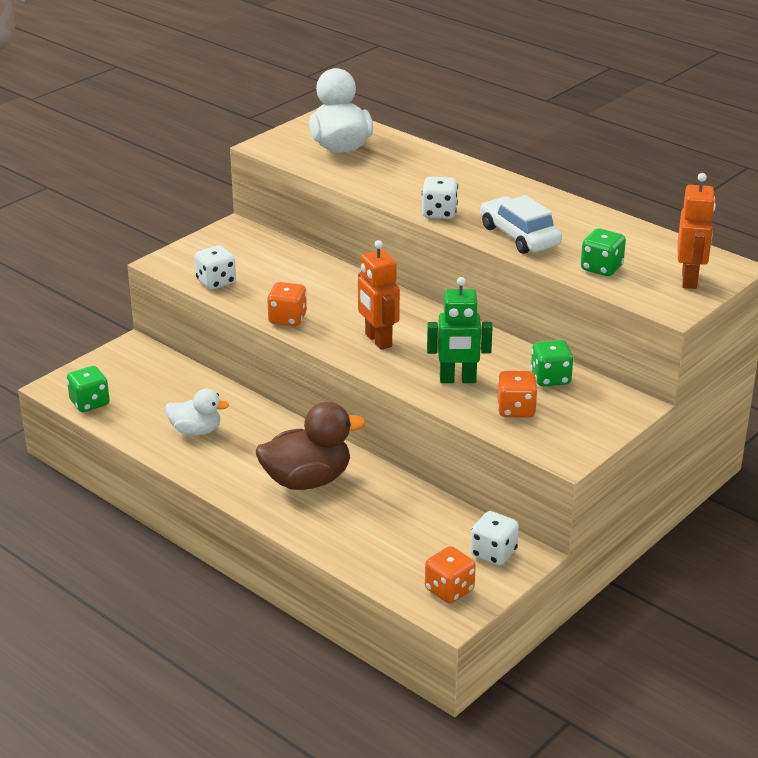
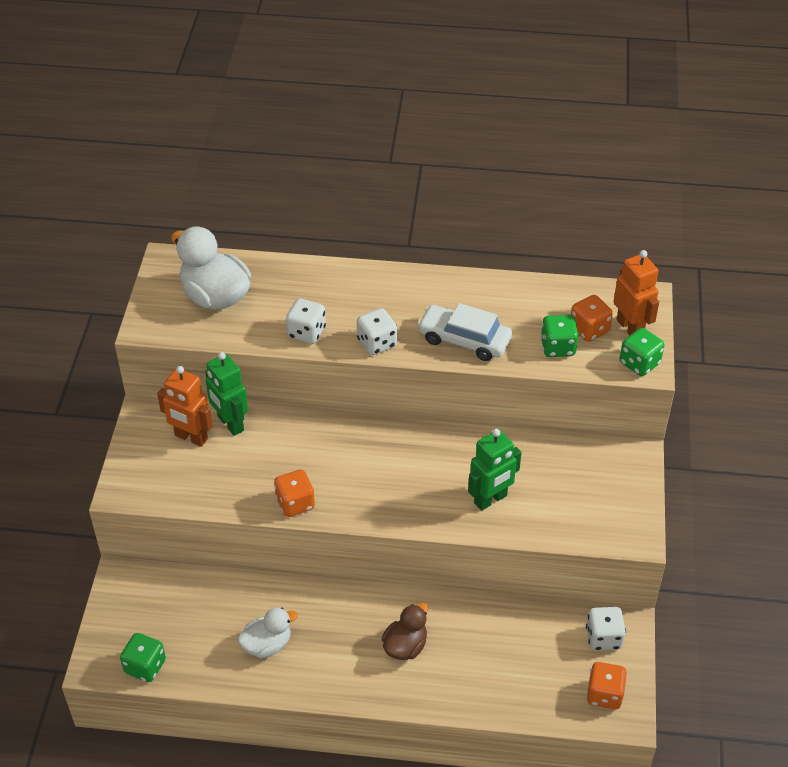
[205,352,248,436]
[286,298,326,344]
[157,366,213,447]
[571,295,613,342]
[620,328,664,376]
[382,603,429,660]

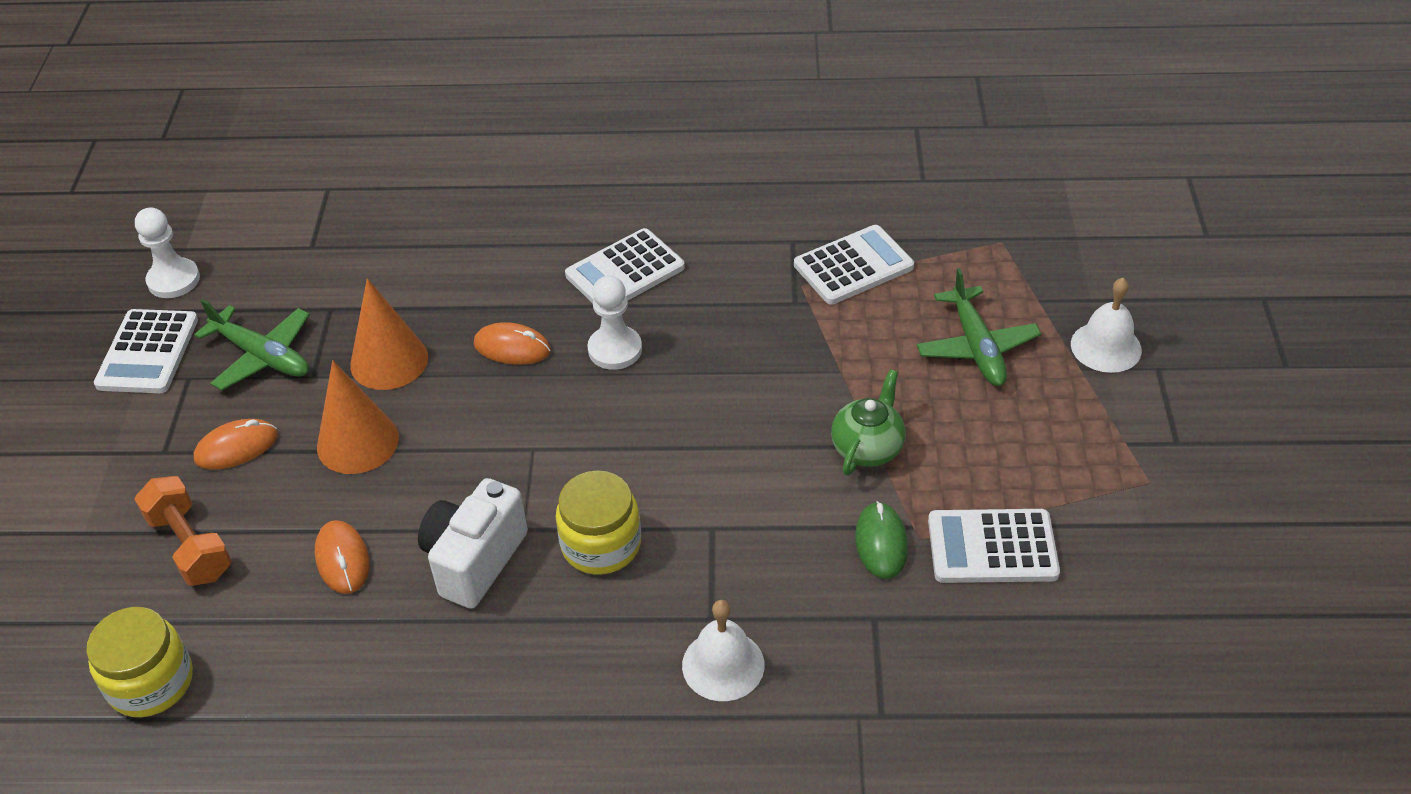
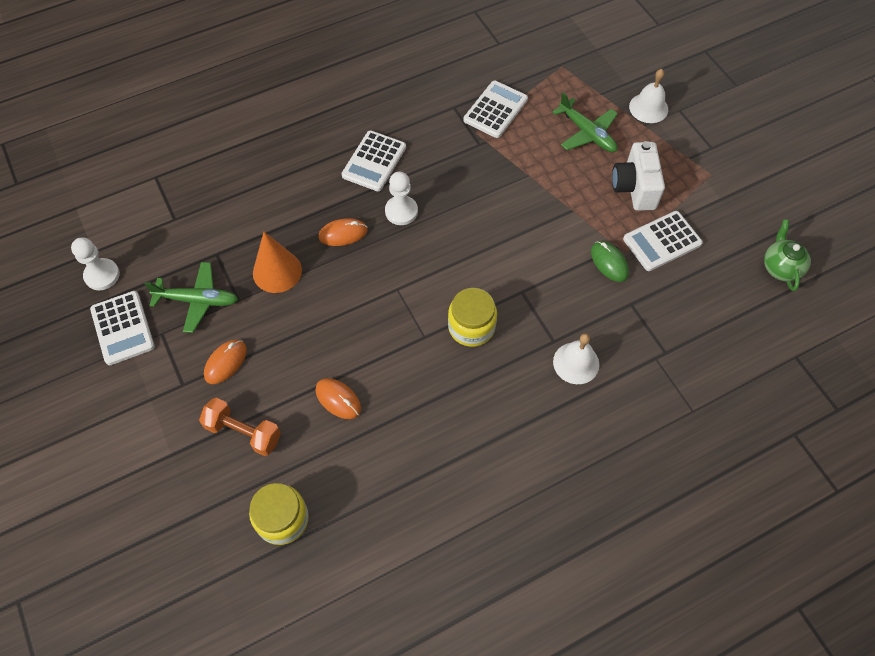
[317,360,399,474] (first image)
[612,141,665,211]
[764,219,811,291]

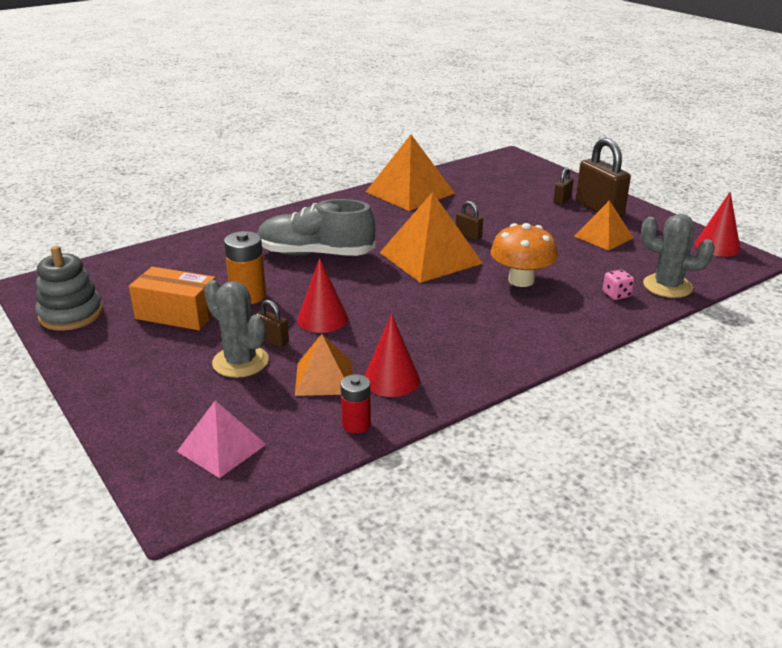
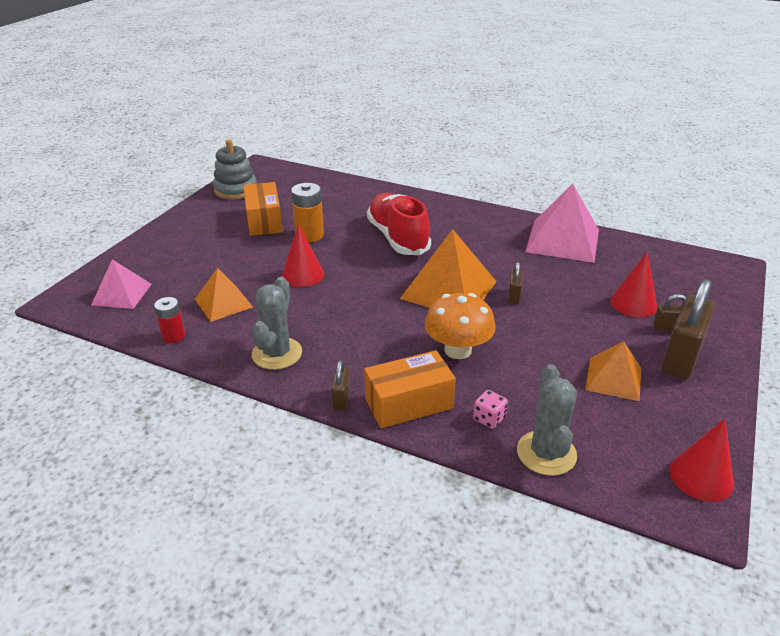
[364,350,456,428]
[252,277,302,370]
[331,360,350,410]
[610,252,657,317]
[367,193,431,255]
[525,184,599,263]

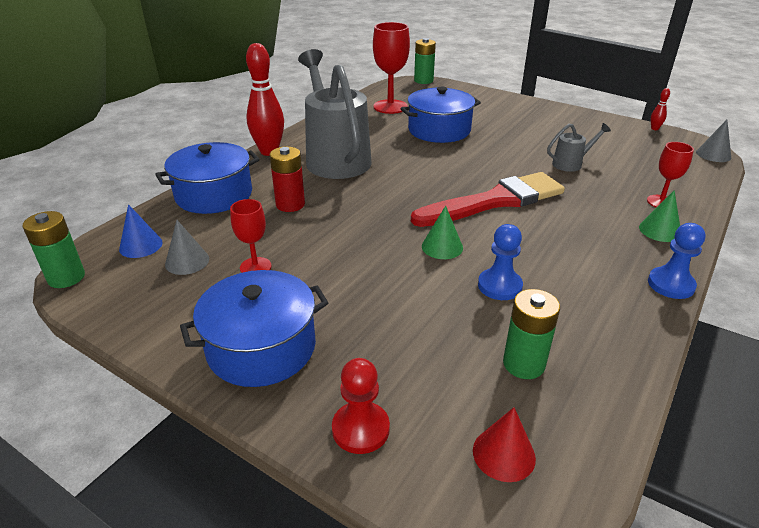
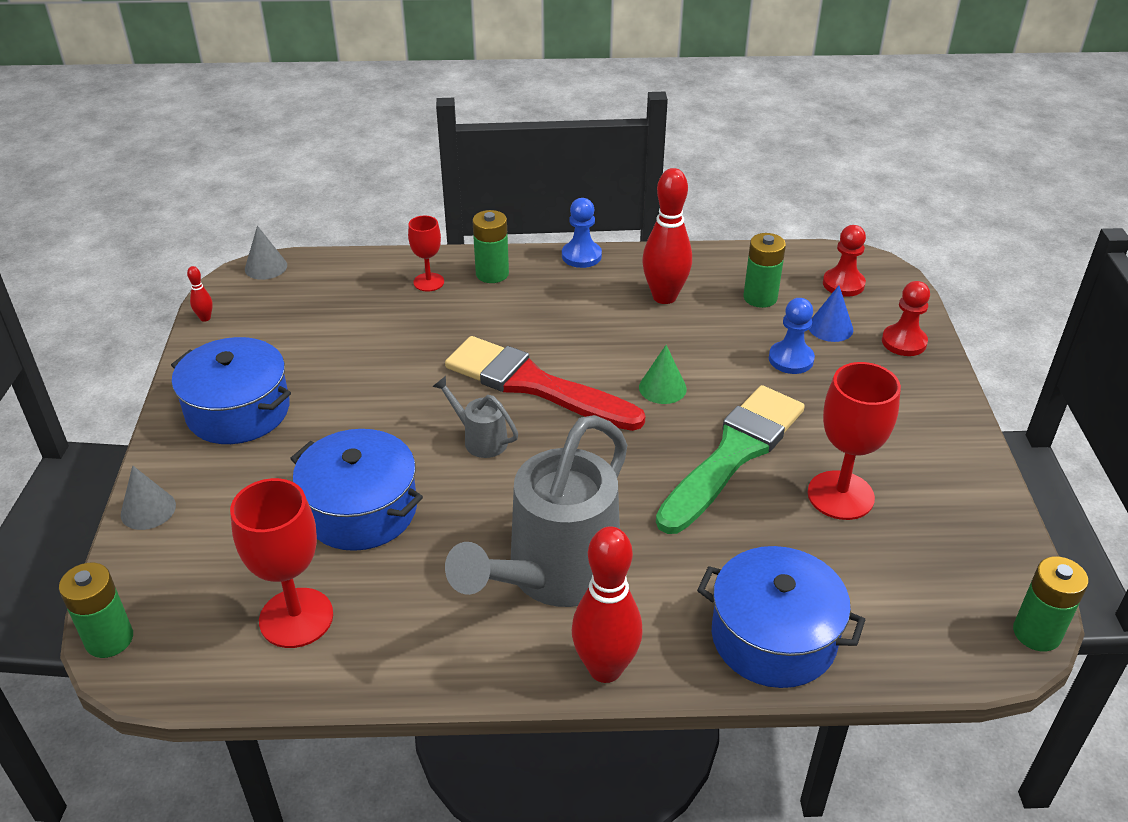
[269,147,305,212] (first image)
[642,168,692,304]
[656,385,805,534]
[809,285,853,342]
[121,465,176,530]
[171,337,291,444]
[769,298,815,374]
[432,376,518,458]
[823,225,866,297]
[472,210,509,283]
[807,362,901,520]

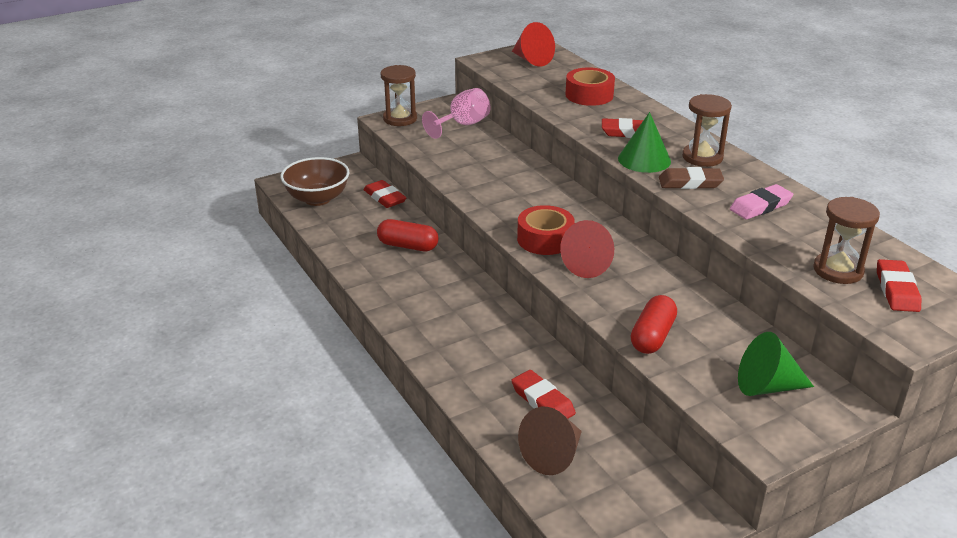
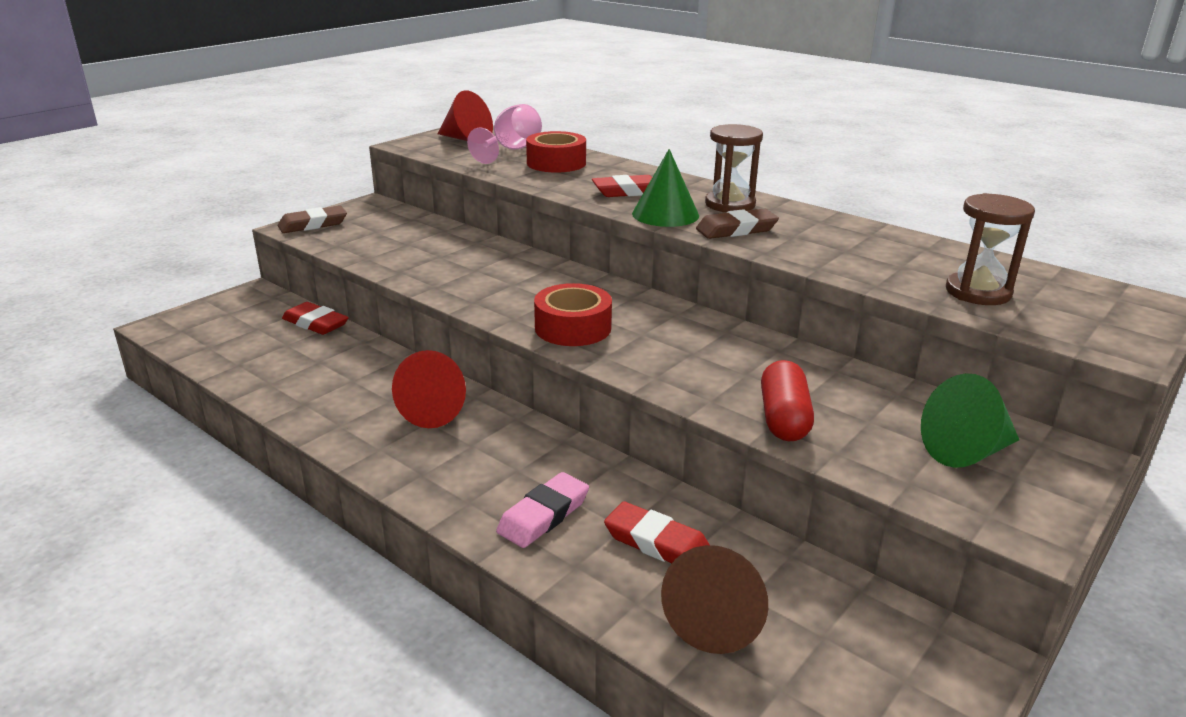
[281,157,349,206] (first image)
[377,219,439,251] (first image)
[877,259,922,312] (first image)
[467,104,542,164]
[392,350,466,428]
[496,472,589,548]
[278,206,347,233]

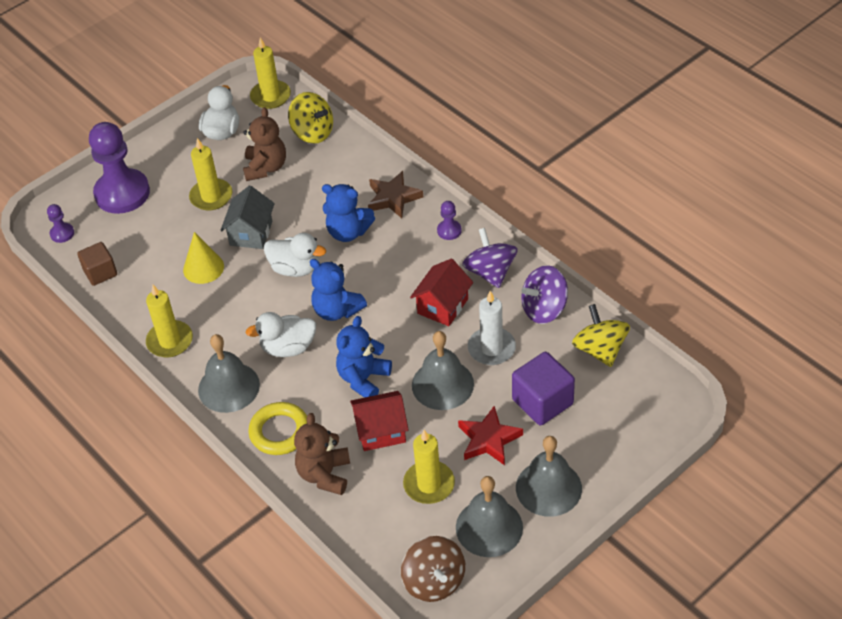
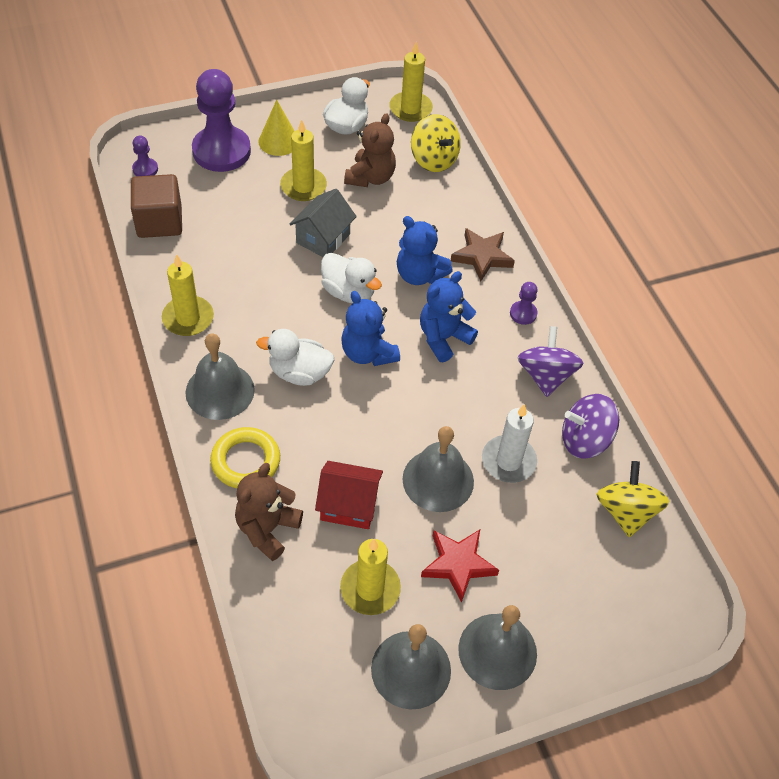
[401,536,465,602] (first image)
[410,259,473,326] (first image)
[512,352,575,425] (first image)
[258,100,294,156]
[420,271,478,362]
[131,174,182,238]

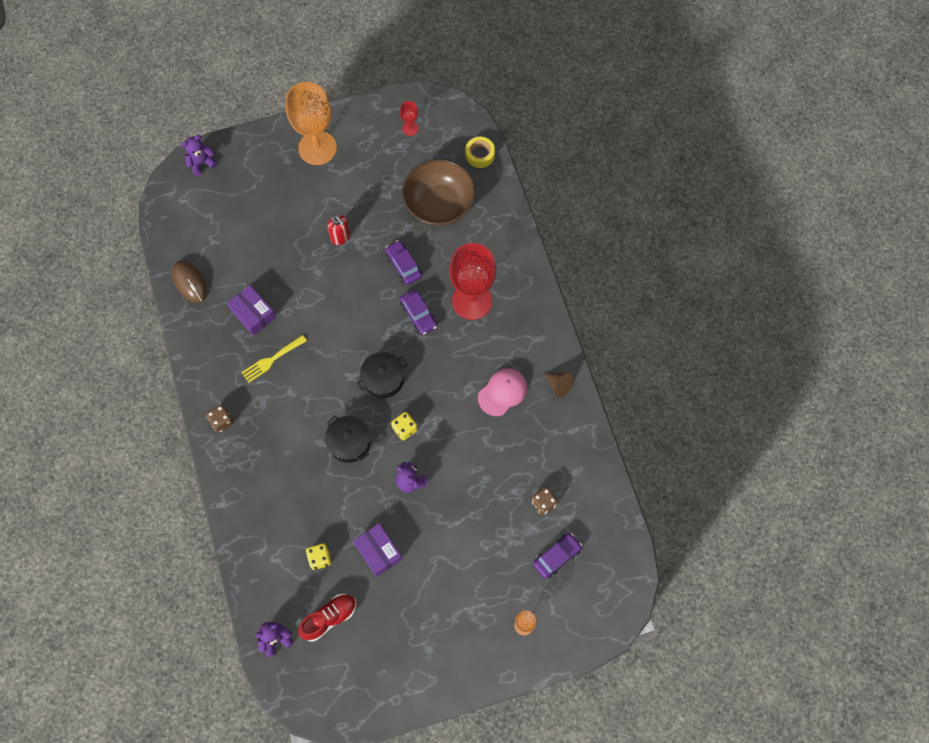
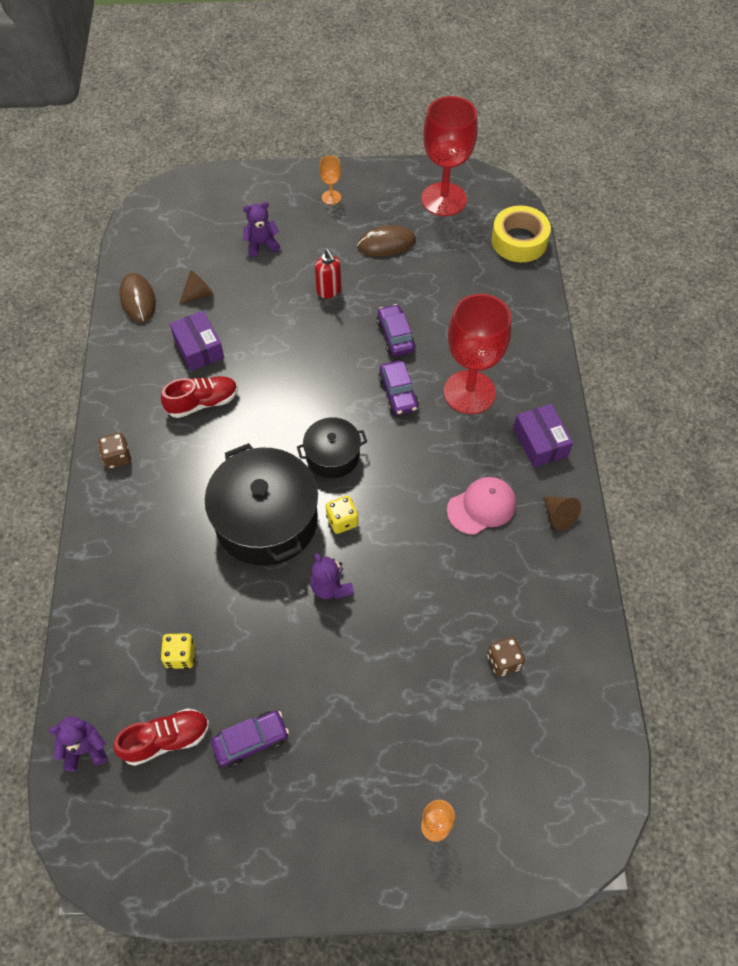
[402,159,476,226] (first image)
[179,270,213,304]
[357,225,416,257]
[243,202,280,257]
[513,404,573,468]
[211,711,289,768]
[161,376,238,418]
[319,155,341,205]
[205,443,318,566]
[421,96,478,216]
[491,206,551,262]

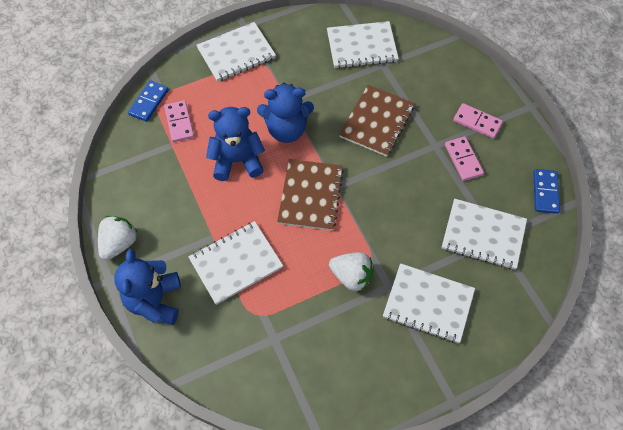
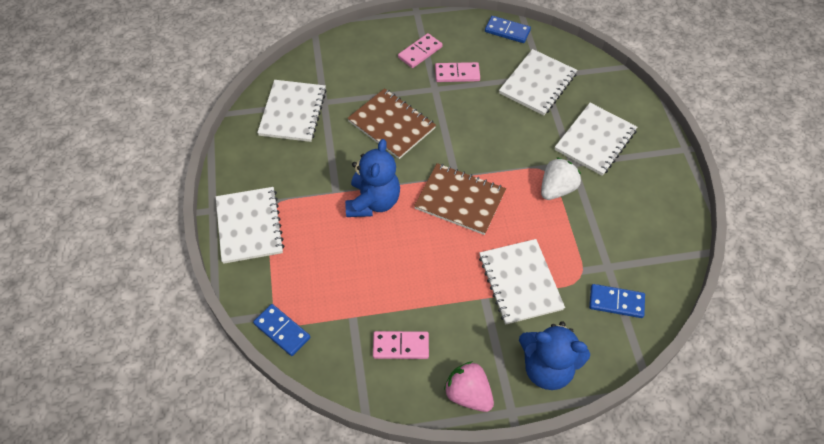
[206,107,265,181] (first image)
[589,284,645,318]
[373,331,429,359]
[444,361,494,412]

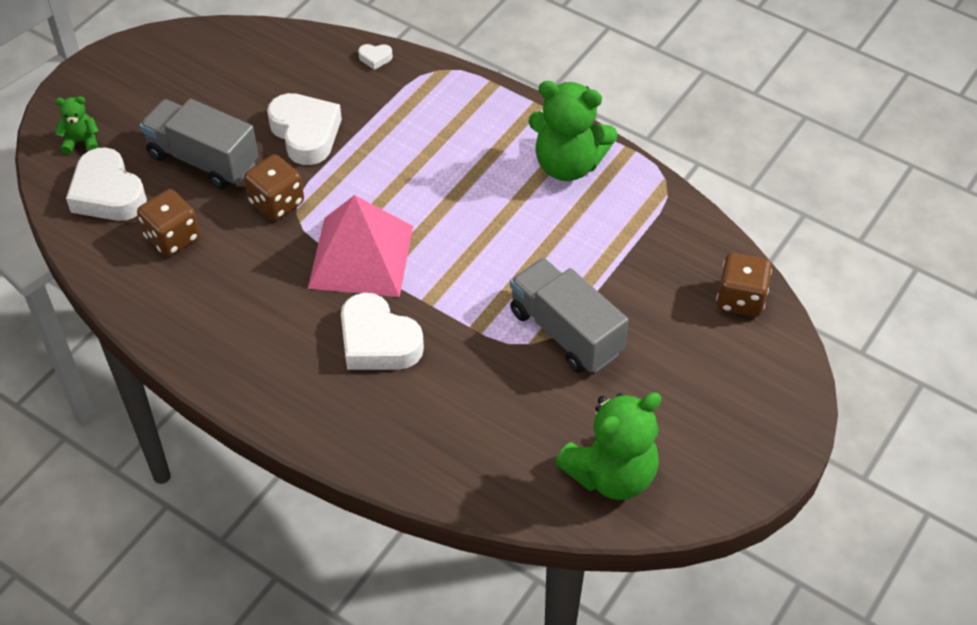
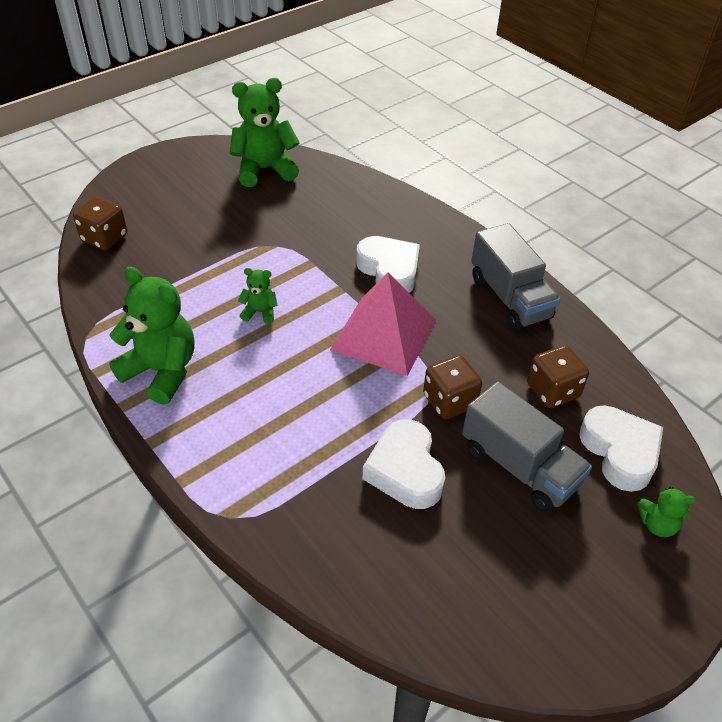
[358,44,393,70] (first image)
[238,268,278,324]
[471,223,560,330]

